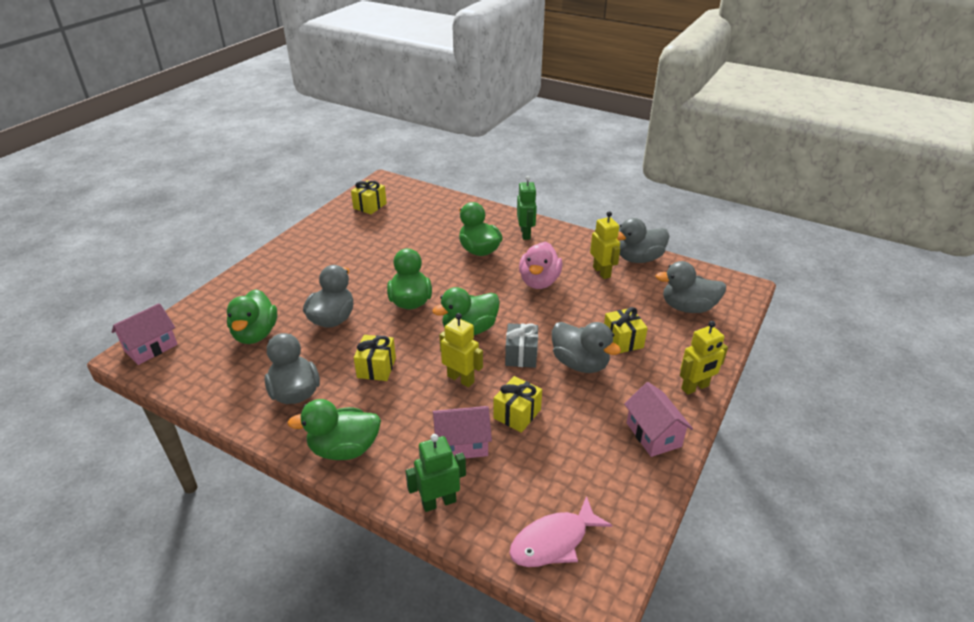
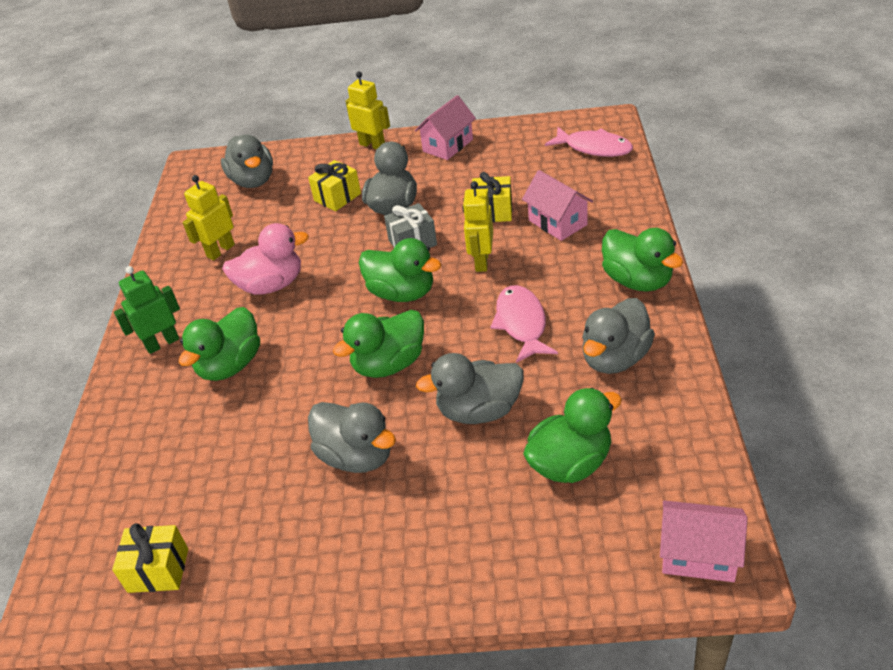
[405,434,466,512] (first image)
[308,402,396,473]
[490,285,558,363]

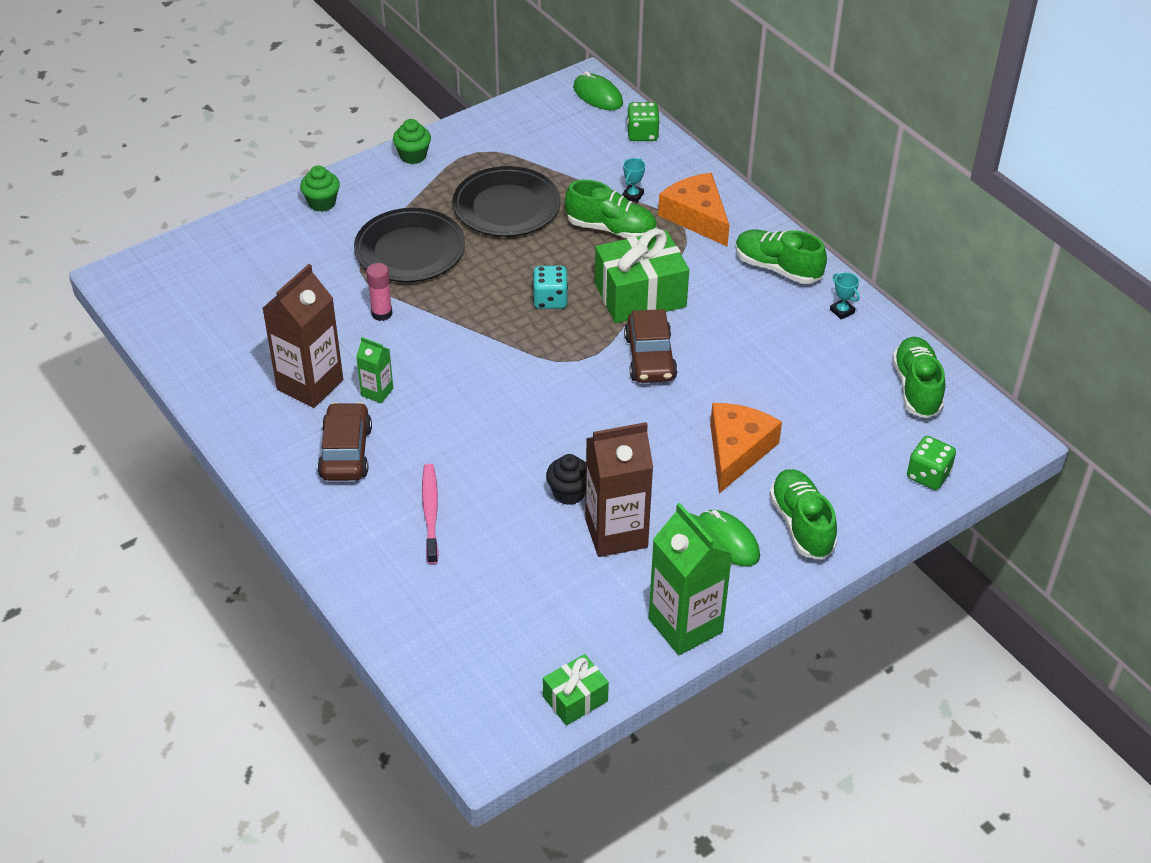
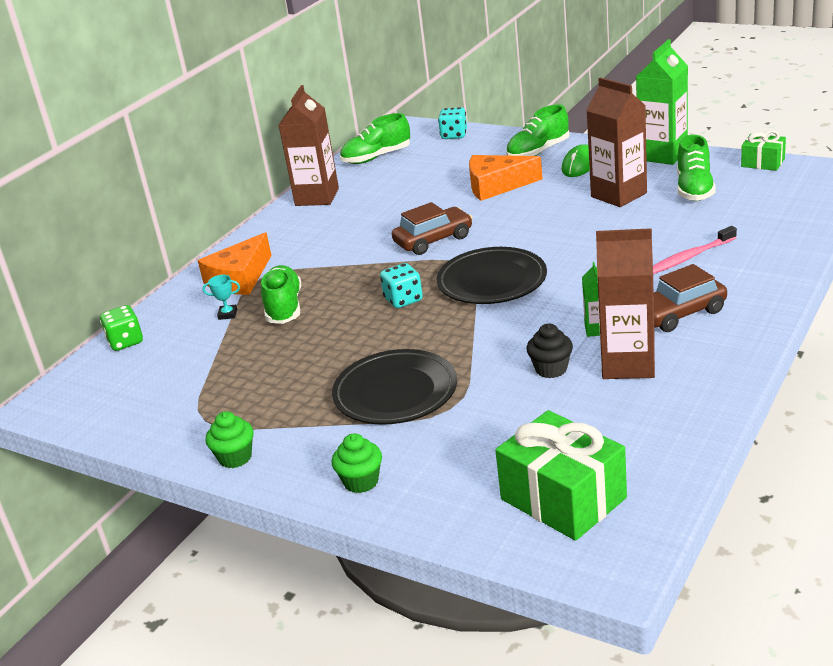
[366,263,392,321] (first image)
[573,71,623,110] (first image)
[437,247,547,304]
[527,324,573,378]
[495,410,627,541]
[677,135,716,201]
[279,85,339,206]
[438,107,467,139]

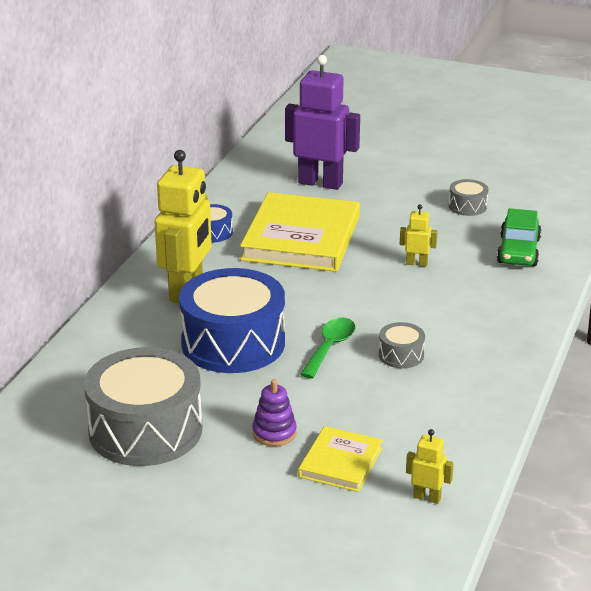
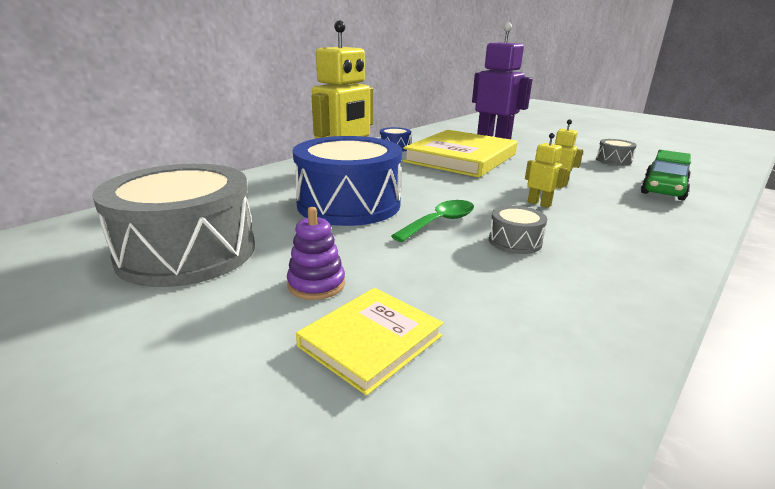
[525,133,568,208]

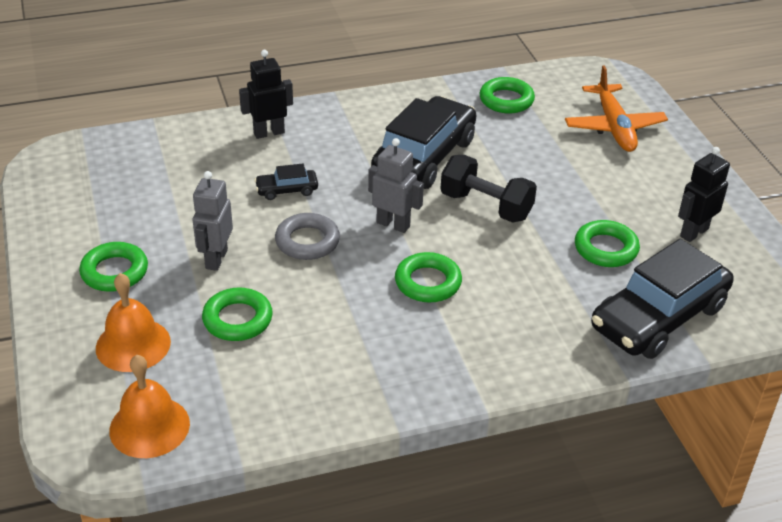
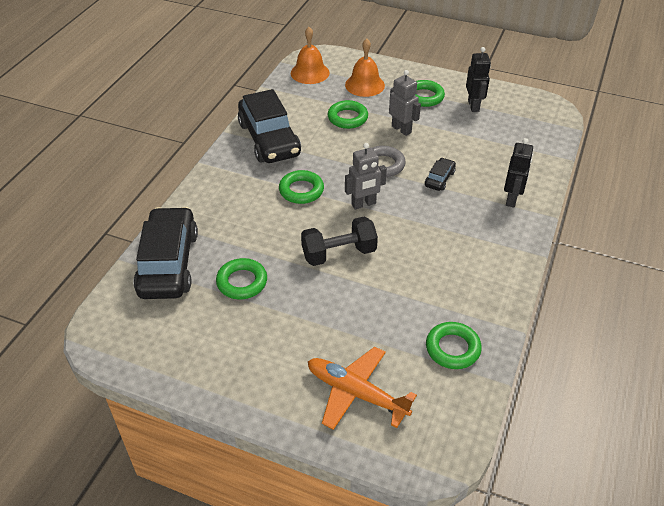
[238,89,301,163]
[466,47,491,112]

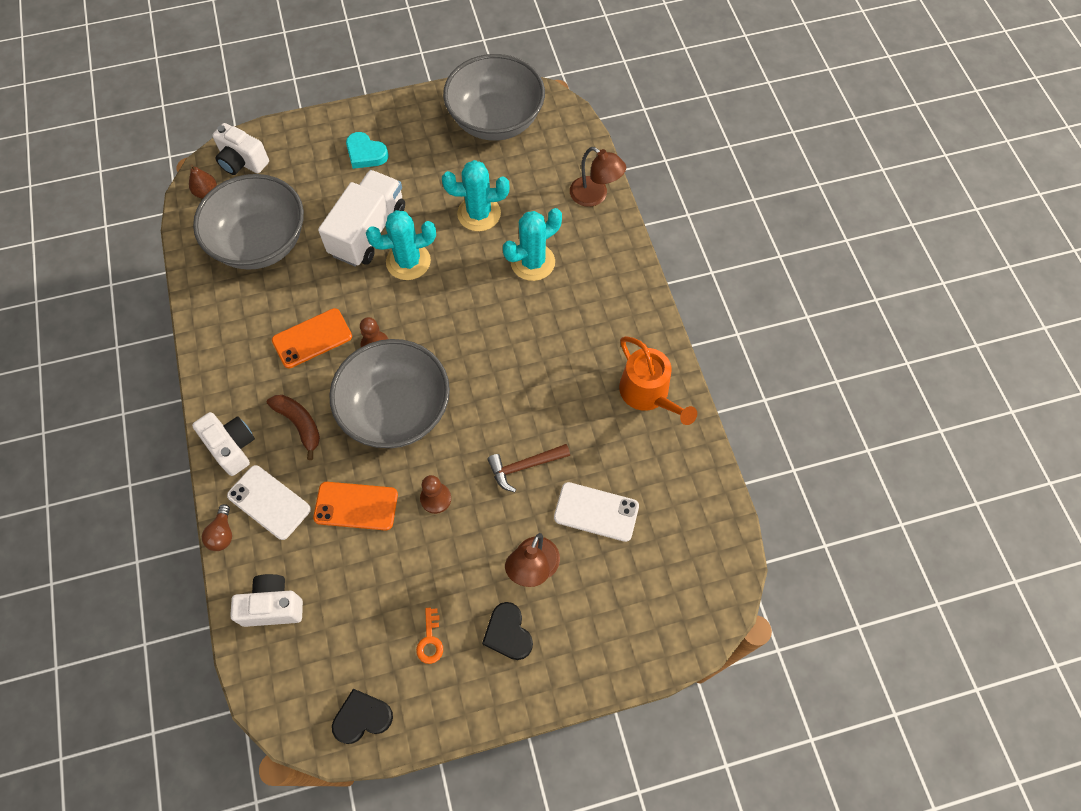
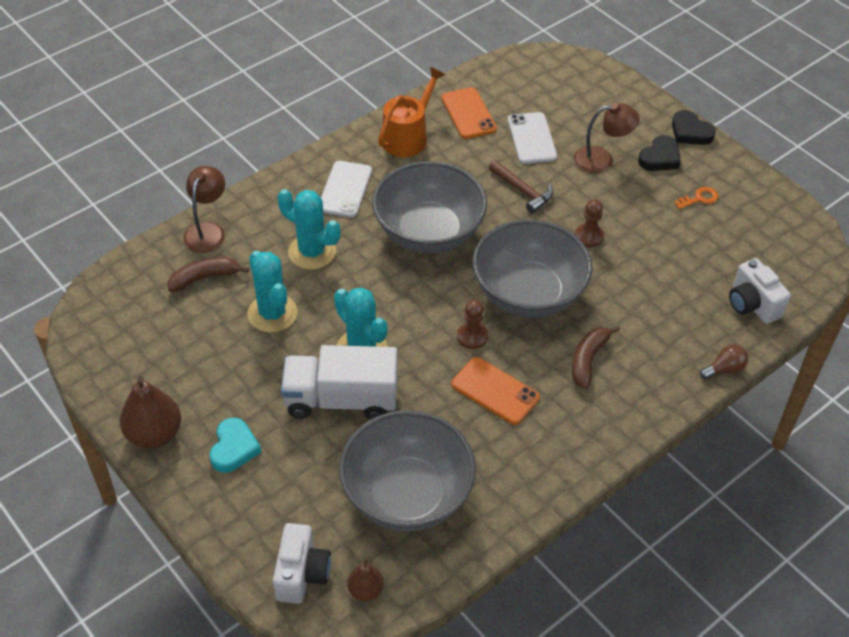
[192,412,255,476] (first image)
[120,376,181,449]
[168,257,249,292]
[321,161,372,217]
[441,87,497,139]
[672,110,716,145]
[372,161,487,253]

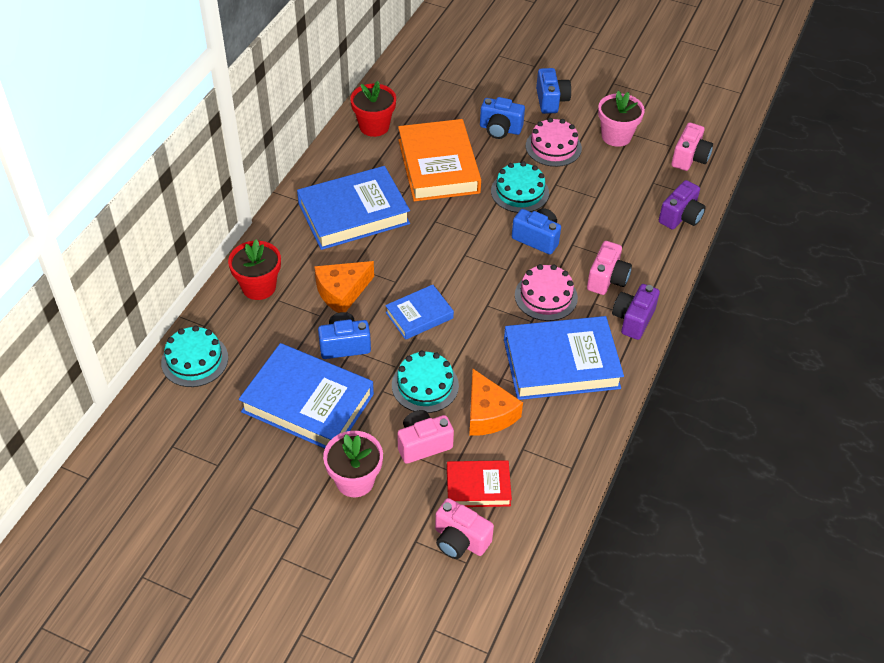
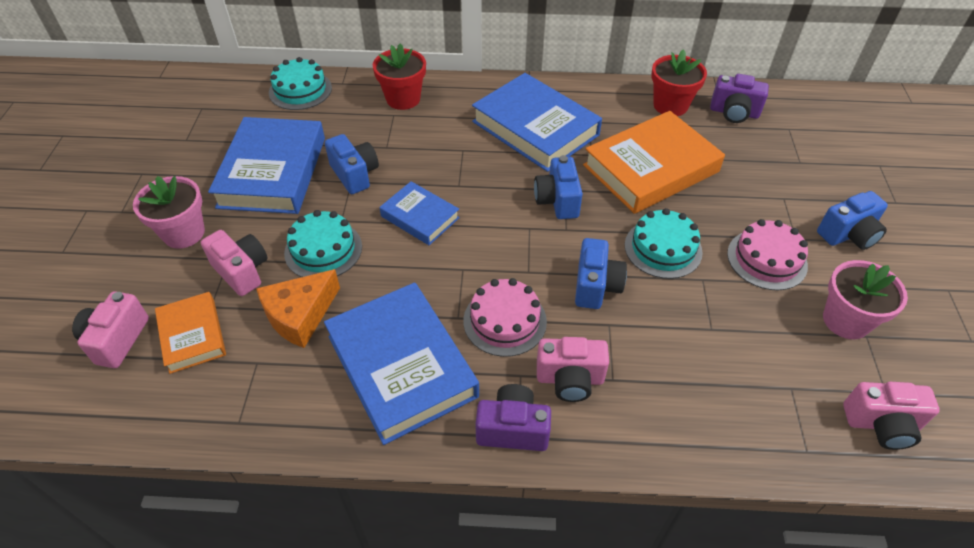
[314,261,374,313] (first image)
[534,155,583,219]
[710,74,769,123]
[155,292,226,374]

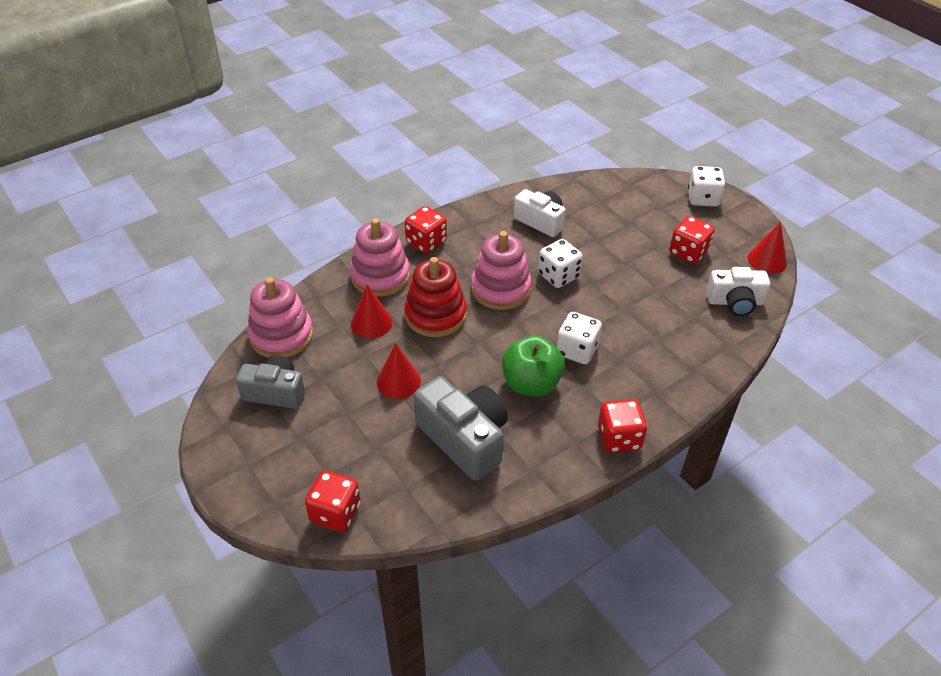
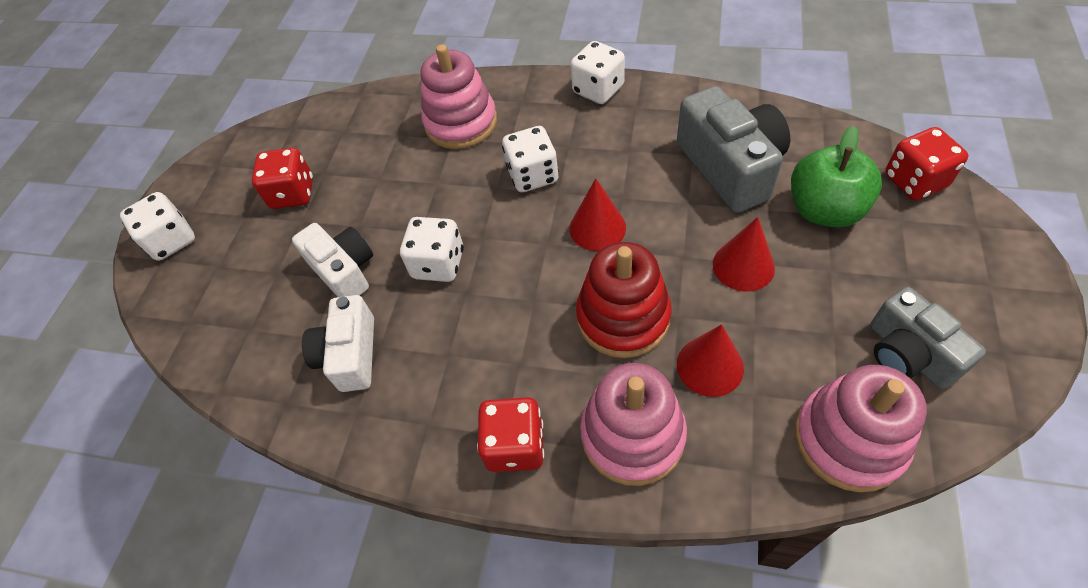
[420,44,497,149]
[791,125,882,227]
[292,223,373,297]
[569,178,626,251]
[570,41,625,104]
[677,86,790,213]

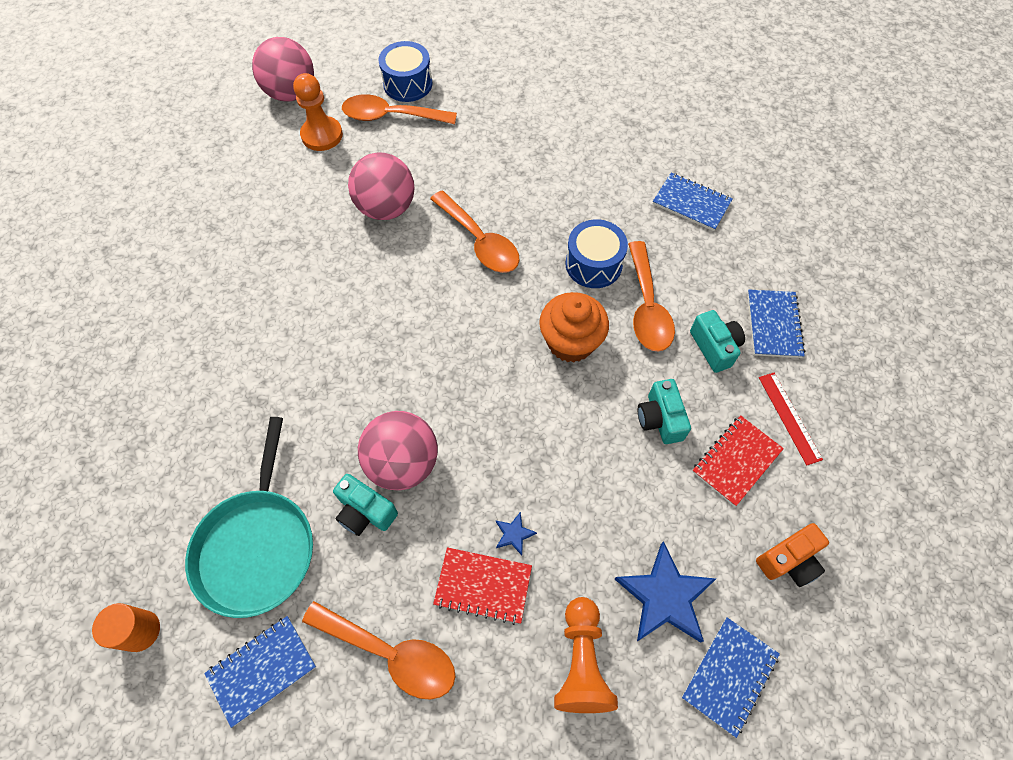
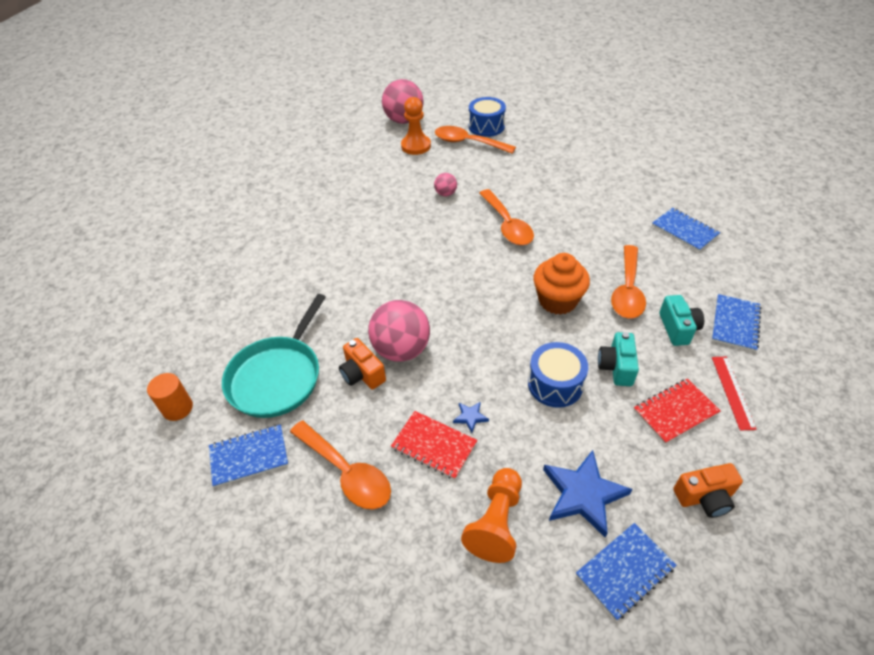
[528,342,588,408]
[339,338,386,389]
[434,173,457,196]

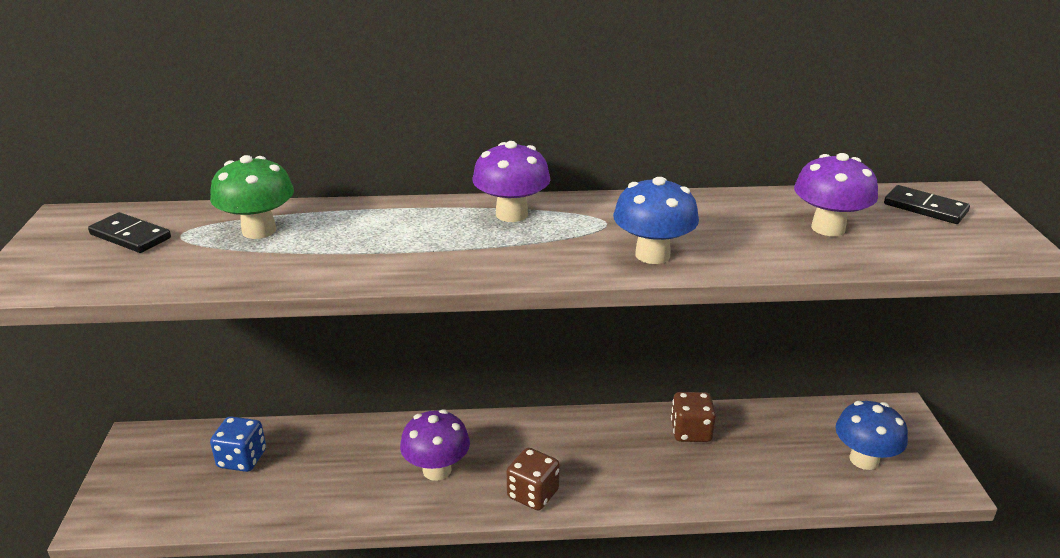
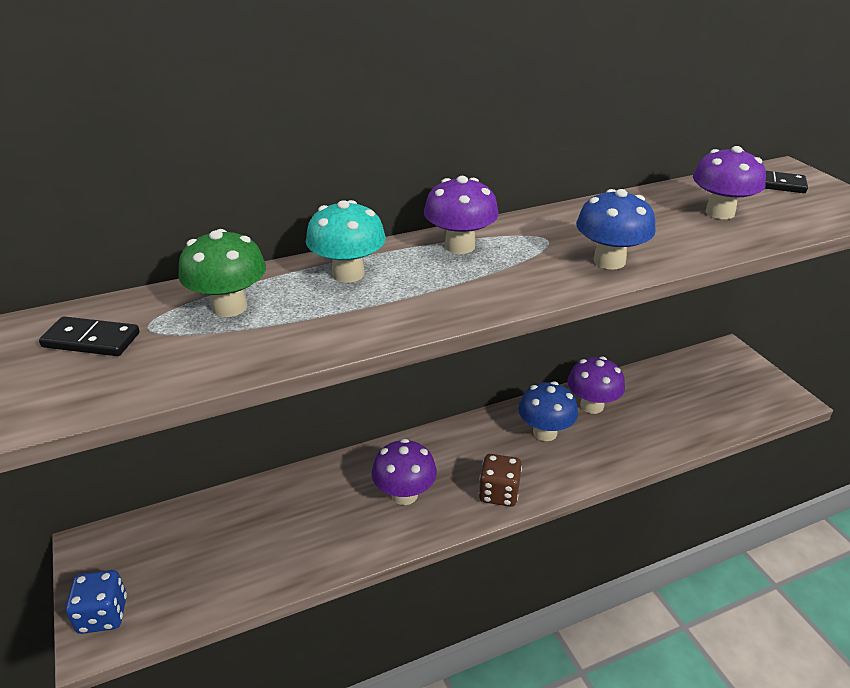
[306,200,386,283]
[65,570,127,634]
[518,381,578,441]
[567,357,625,414]

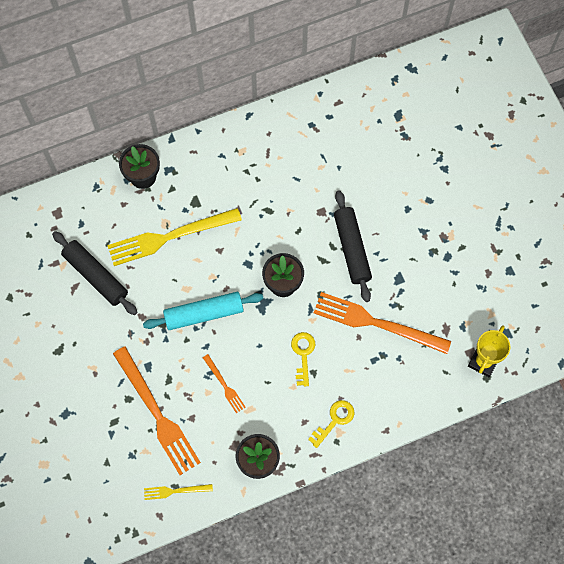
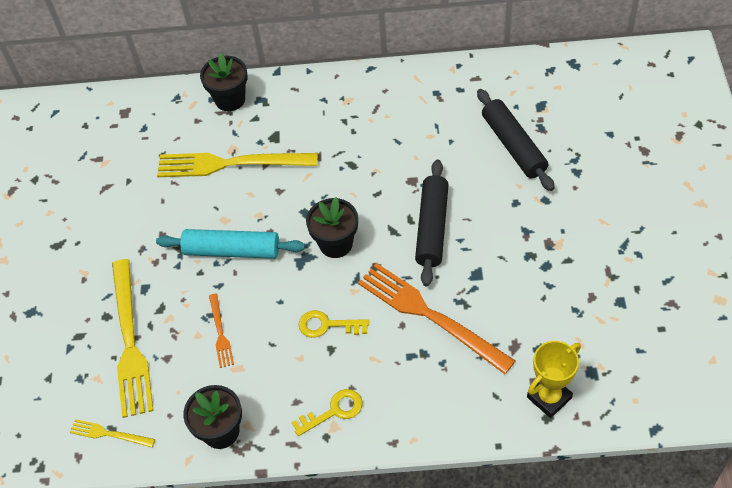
[477,89,555,191]
[112,259,154,418]
[298,310,369,338]

